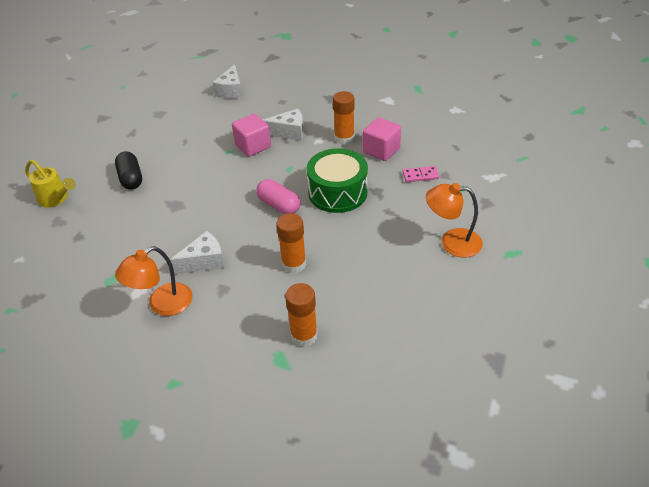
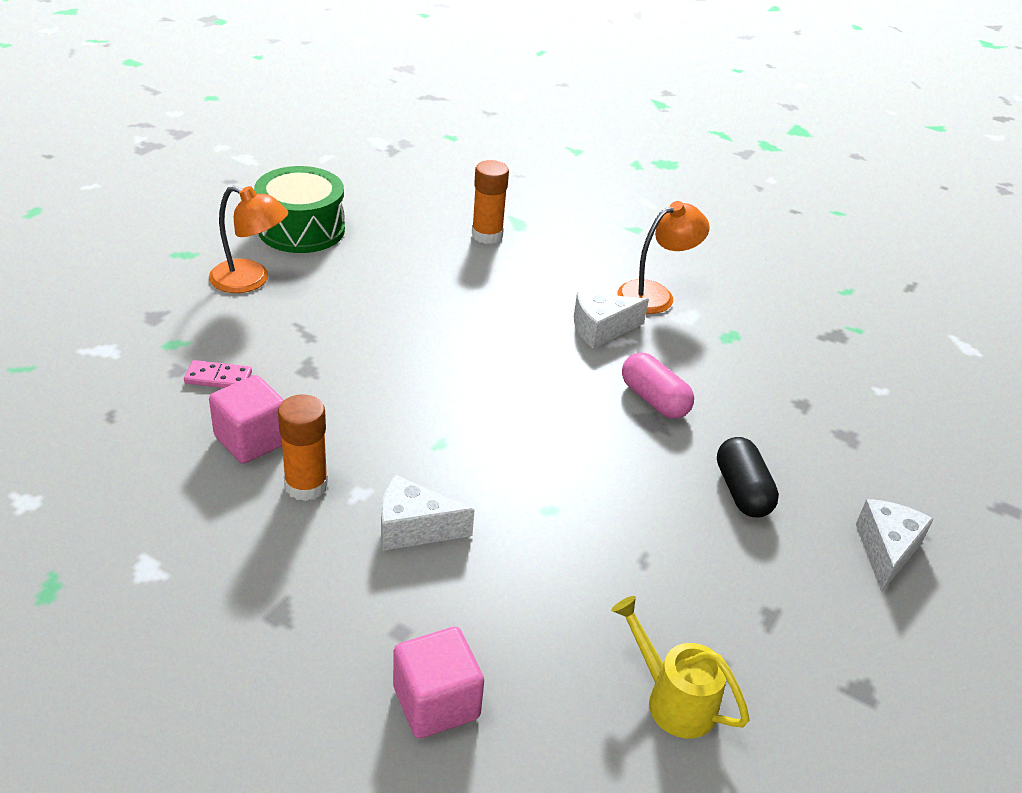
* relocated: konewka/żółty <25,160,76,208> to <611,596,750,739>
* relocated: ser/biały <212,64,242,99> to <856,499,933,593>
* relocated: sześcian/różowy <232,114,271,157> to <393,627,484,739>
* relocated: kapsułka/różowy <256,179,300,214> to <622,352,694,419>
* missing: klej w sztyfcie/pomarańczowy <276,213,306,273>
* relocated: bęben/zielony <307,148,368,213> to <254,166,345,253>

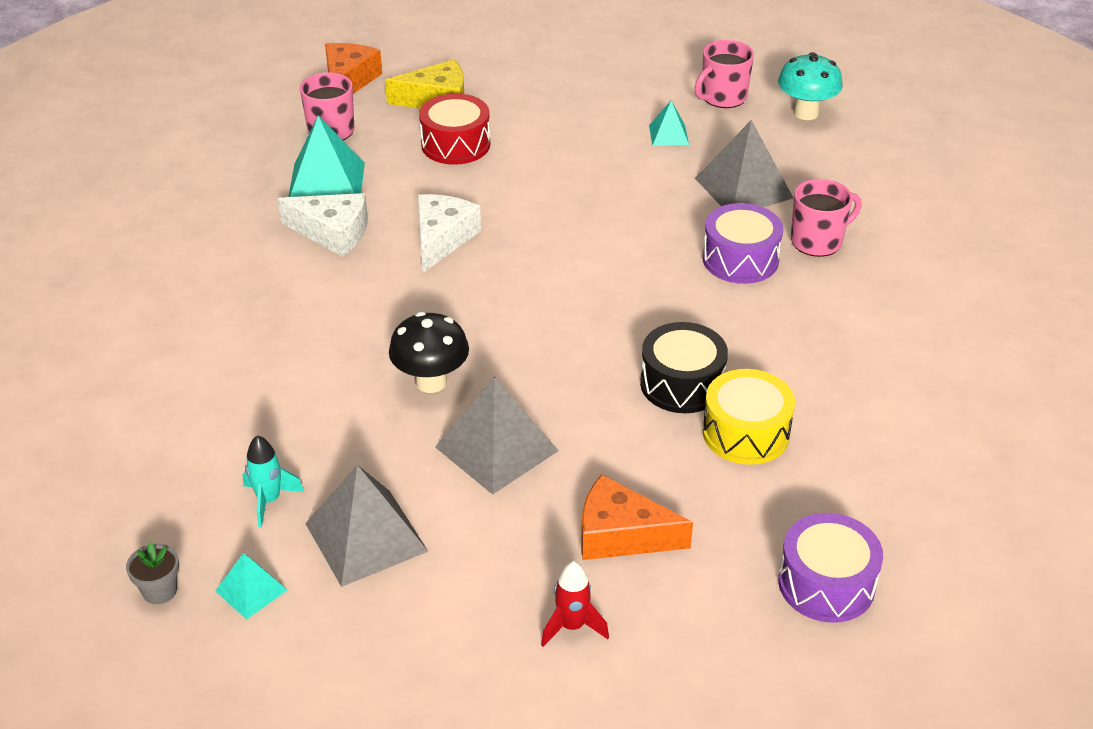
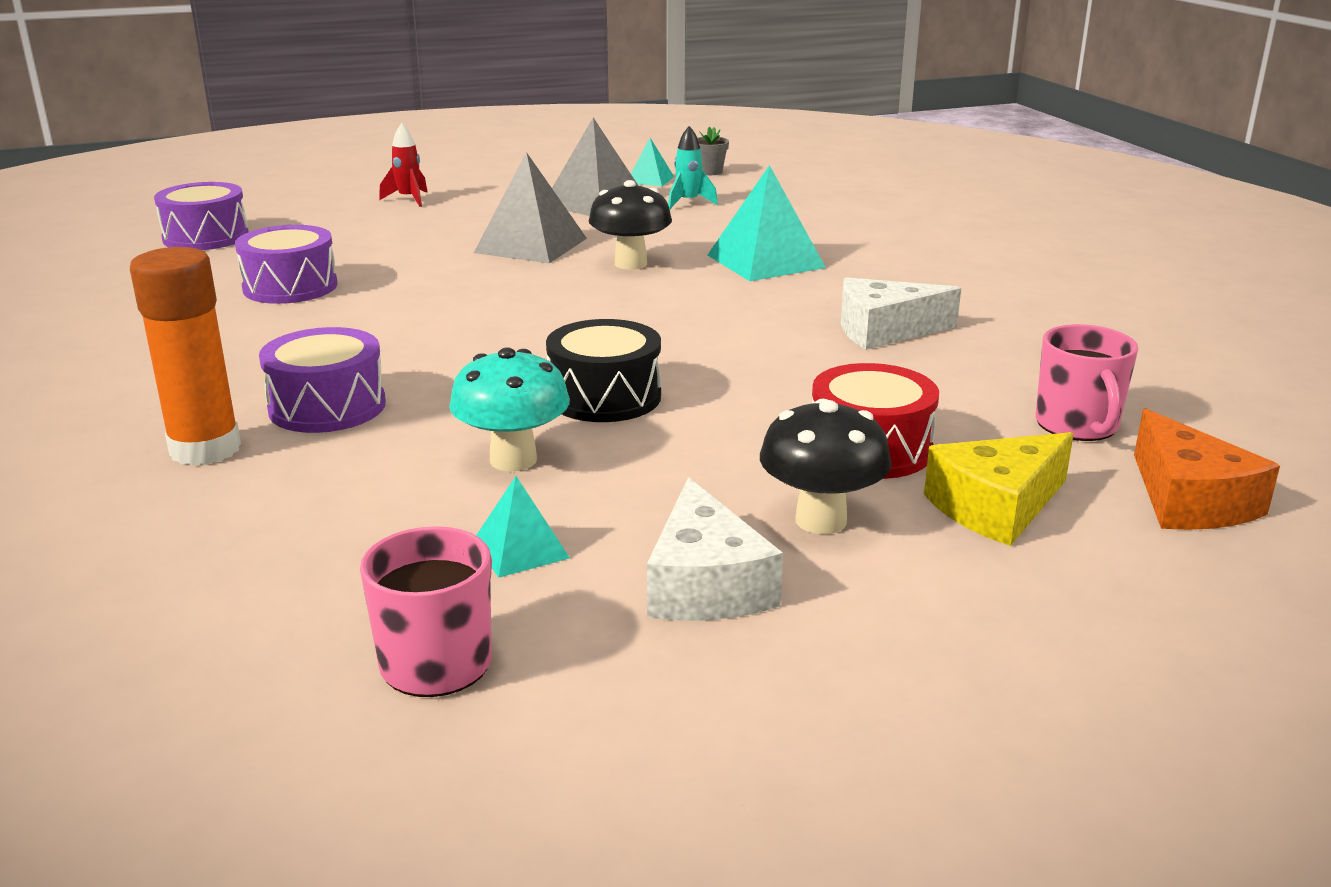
* relocated: piramida/turkusowy <288,116,365,197> to <708,165,826,281>
* relocated: ser/biały <418,194,481,273> to <647,477,783,620>
* missing: ser/pomarańczowy <581,474,693,560>
* relocated: bęben/czarny <640,322,728,413> to <546,319,661,422>
* missing: piramida/szary <695,120,793,207>
* colour: bęben/żółty <703,369,795,465> to bęben/fioletowy <235,225,338,304>
* relocated: grzyb/turkusowy <778,52,843,120> to <449,347,570,471>
* exchanged: kubek/różowy <791,179,861,257> to klej w sztyfcie/pomarańczowy <130,247,241,466>
* appeared: grzyb/czarny <760,399,892,534>

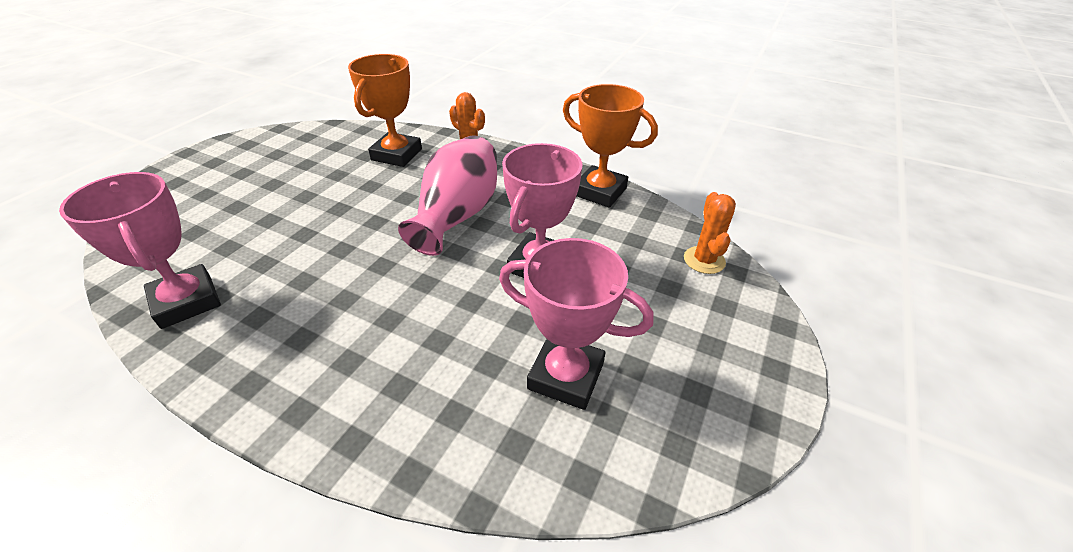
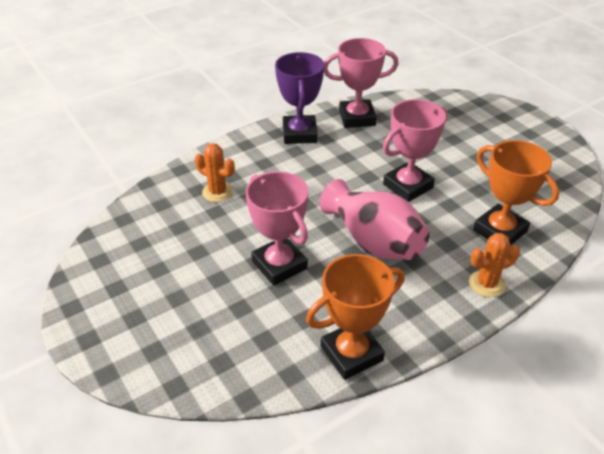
* relocated: puchar/różowy <499,238,654,410> to <383,99,447,202>
* relocated: kaktus/pomarańczowy <684,192,736,274> to <195,143,235,202>
* appeared: puchar/fioletowy <275,52,324,144>

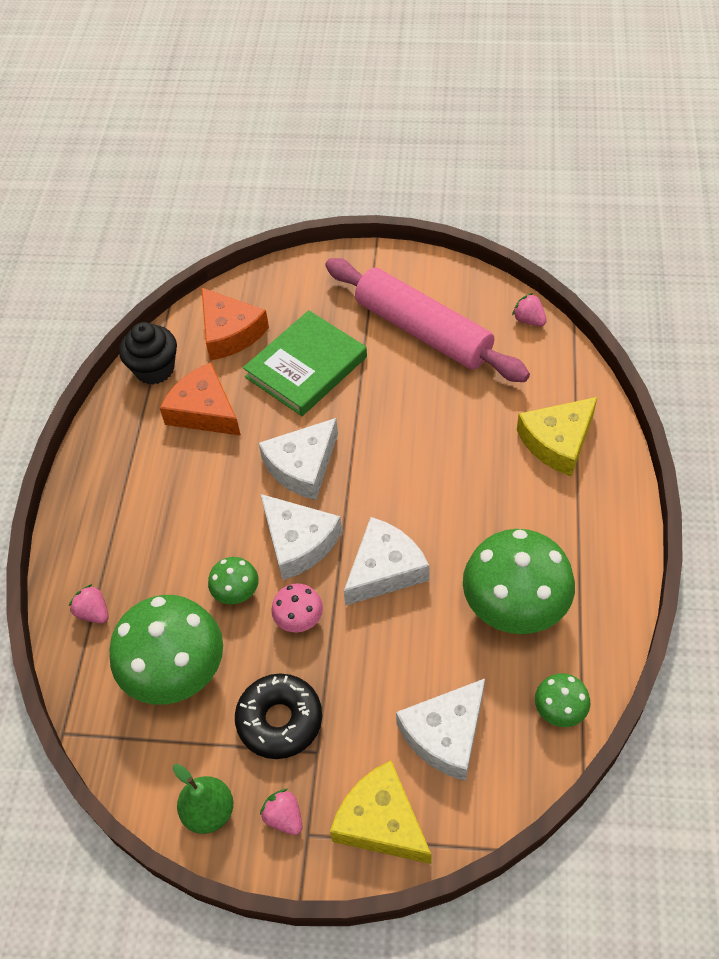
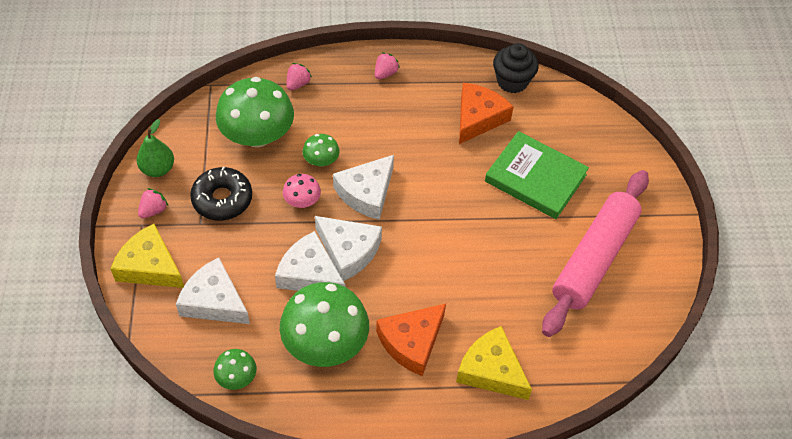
* relocated: ser/pomarańczowy <201,287,269,361> to <376,304,446,376>
* relocated: ser/biały <258,418,338,500> to <275,231,345,291>
* spun: ser/żółty <330,761,431,864> = <111,224,184,288> 90 degrees counterclockwise
* relocated: truskawka/różowy <512,293,547,326> to <375,52,400,79>

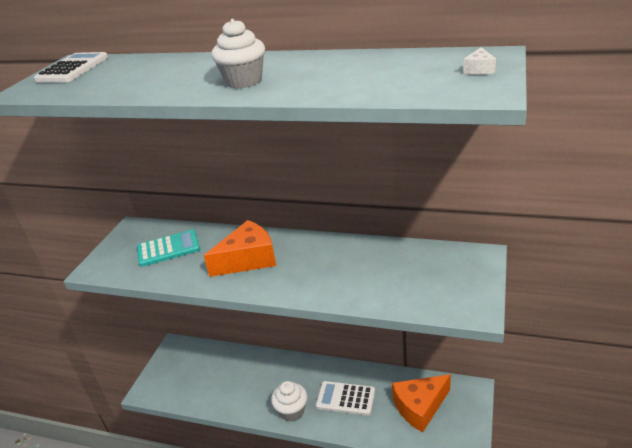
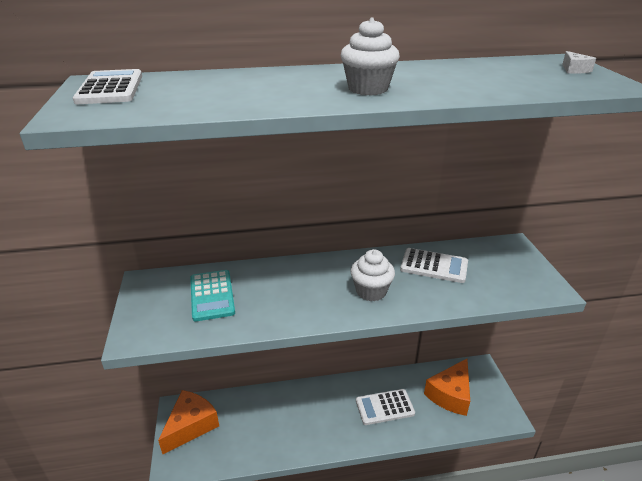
* spun: kalkulator/turkusowy <137,229,200,267> = <190,270,235,321> 120 degrees clockwise
* relocated: ser/pomarańczowy <204,220,276,277> to <158,390,219,454>
* relocated: muffinka/biały <271,381,307,422> to <350,249,395,301>
* appeared: kalkulator/biały <400,248,468,283>

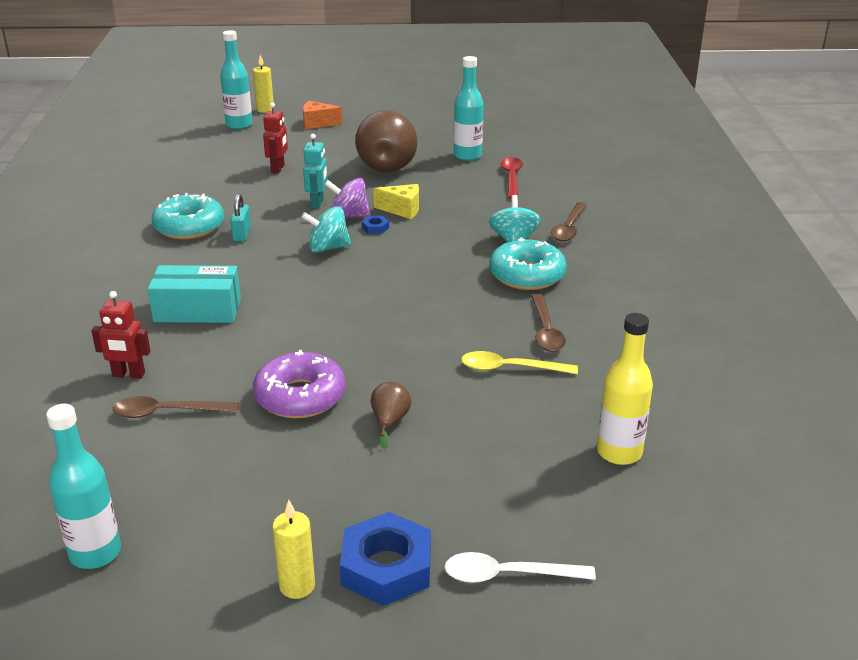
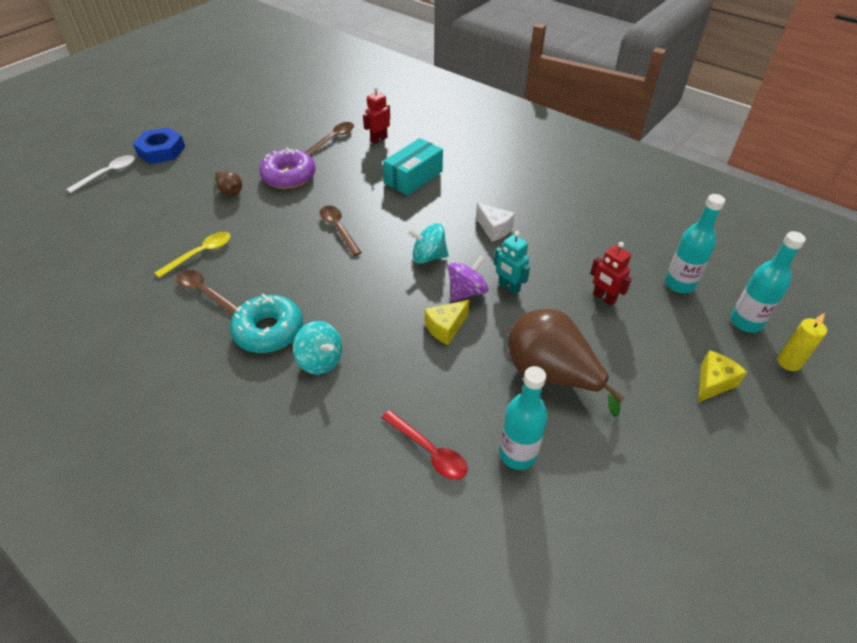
* relocated: butelka/turkusowy <46,404,121,569> to <665,194,725,293>
* missing: donut/turkusowy <152,193,224,239>
* exchanged: kłódka/turkusowy <230,193,251,241> to ser/biały <476,203,515,242>
* missing: świeca/żółty <272,500,315,599>
* spun: bączek/turkusowy <301,206,351,253> = <407,223,449,264> 120 degrees counterclockwise
* colour: ser/pomarańczowy <303,101,342,129> to ser/żółty <698,350,747,402>
* missing: nakrętka/niebieski <362,216,389,234>
* relocated: łyżka/brązowy <551,202,587,241> to <320,205,362,256>
* missing: butelka/żółty <597,313,653,465>

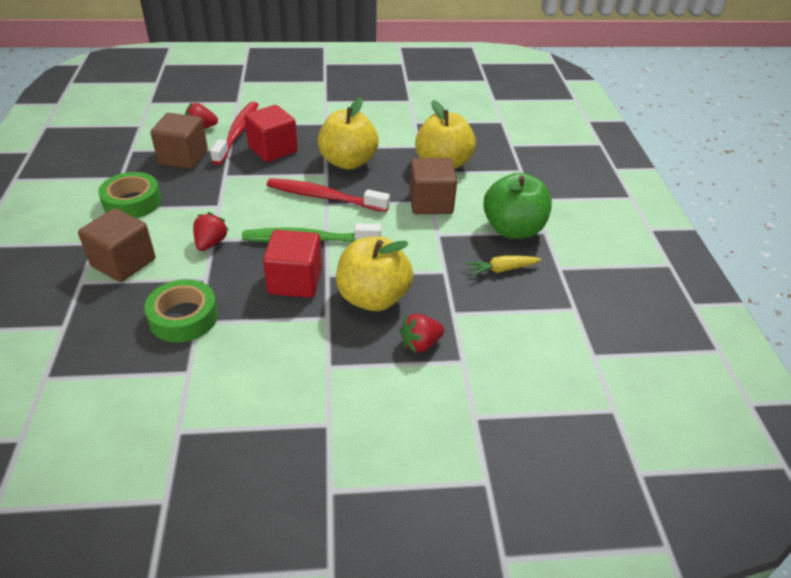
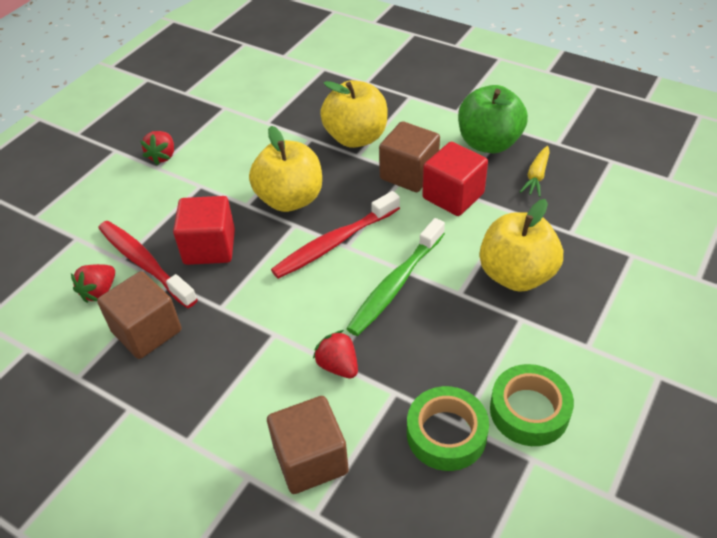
* relocated: taśma klejąca/zielony <98,172,161,218> to <490,364,574,446>
* relocated: sześcian/czerwony <263,230,322,298> to <422,142,488,216>
* relocated: truskawka/czerwony <400,314,444,353> to <140,131,174,165>

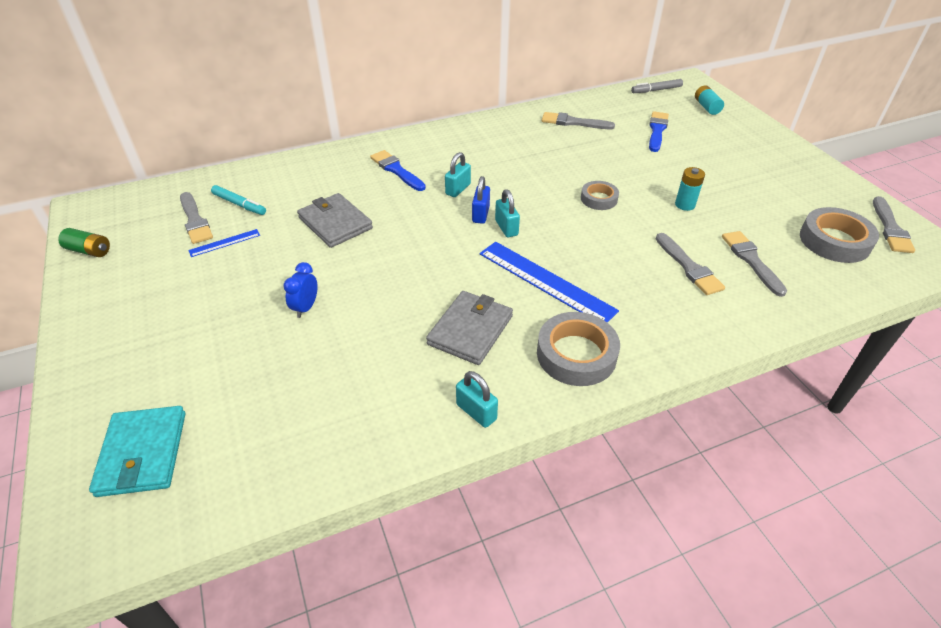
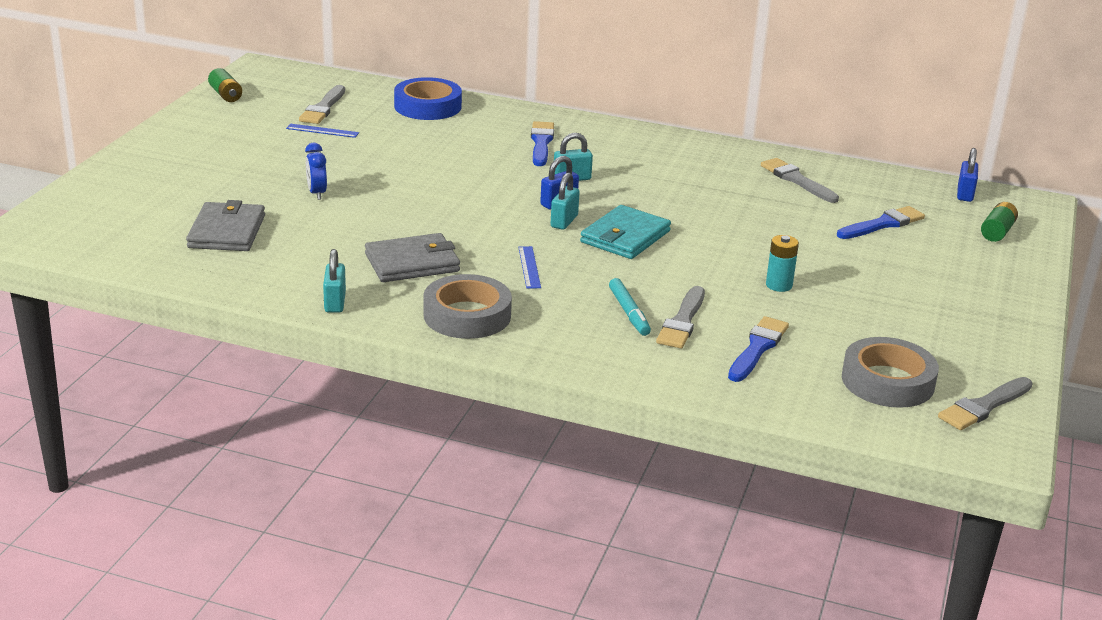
* relocated: portfel/turkusowy <89,406,185,497> to <580,205,671,259>
* relocated: flamaster/turkusowy <211,185,266,215> to <609,278,651,336>
* spun: budzik/niebieski <283,262,318,318> = <305,143,327,200> 75 degrees counterclockwise
* relocated: portfel/szary <297,193,373,248> to <186,200,265,251>
* size: linijka/niebieski <480,242,619,323> = <518,246,541,289> x0.47
* missing: taśma klejąca/szary <581,181,619,210>
* exchanged: flamaster/szary <631,79,683,93> to kłódka/niebieski <957,148,978,202>
* colour: bateria/turkusowy <695,85,724,115> to bateria/zielony <981,202,1018,242>
* colour: pędzel/szary <722,231,787,297> to pędzel/niebieski <728,316,789,382>
* appeared: taśma klejąca/niebieski <394,77,462,120>

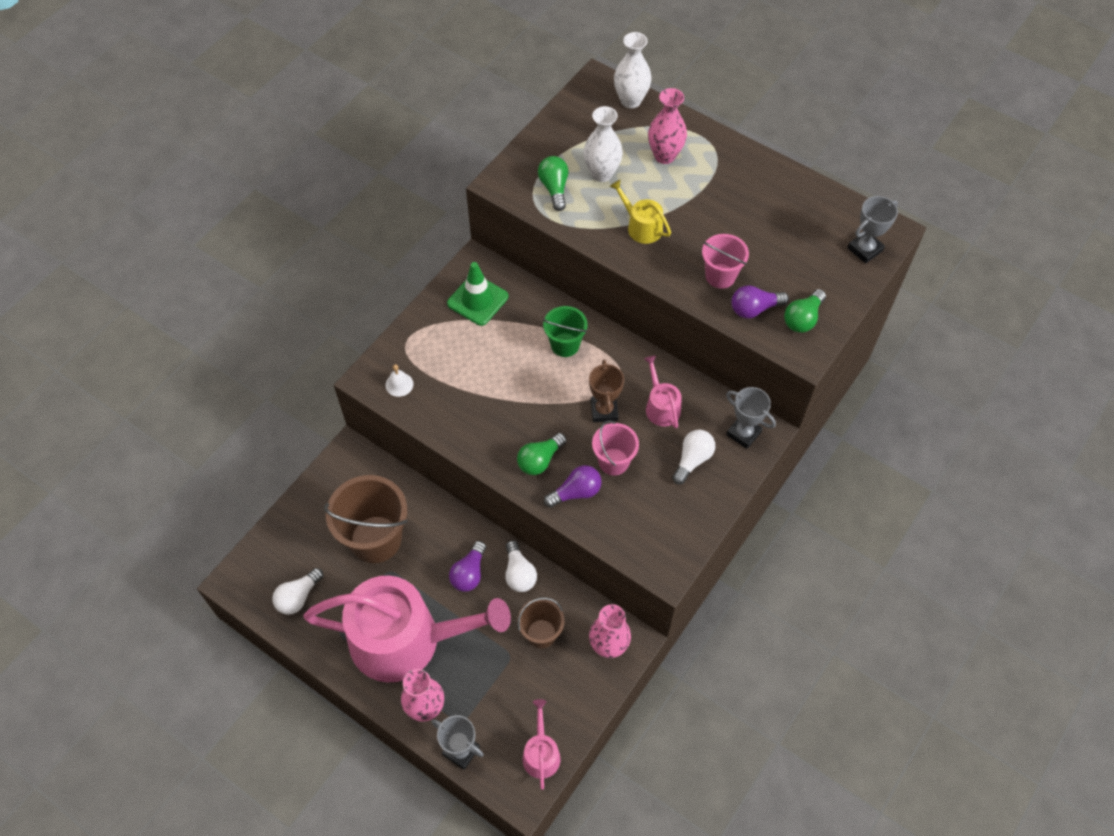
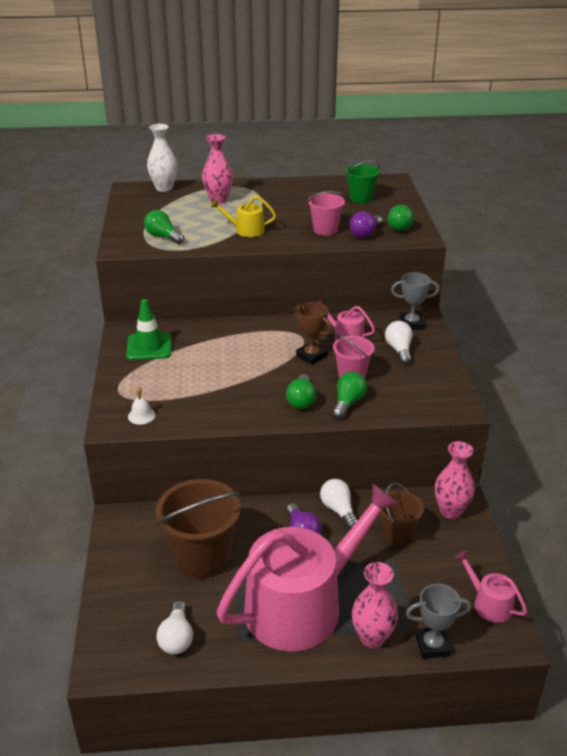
* spun: żarówka/biały <505,540,537,592> = <320,479,358,529> 150 degrees counterclockwise
* relocated: wiadro/zielony <543,306,588,357> to <345,160,380,203>
* colour: żarówka/fioletowy <544,465,601,508> to żarówka/zielony <332,372,367,419>
* missing: wazon/biały <583,106,623,182>
* missing: puchar/szary <847,196,898,264>

